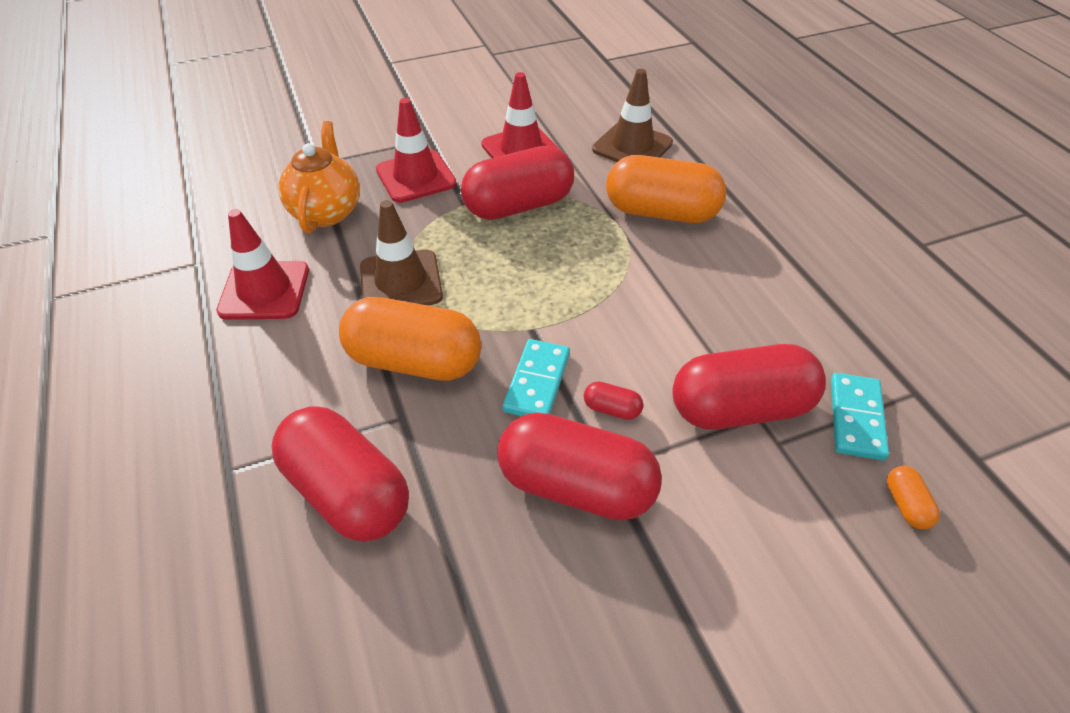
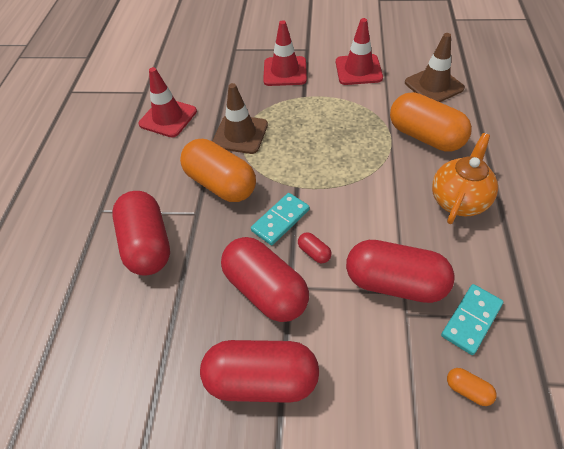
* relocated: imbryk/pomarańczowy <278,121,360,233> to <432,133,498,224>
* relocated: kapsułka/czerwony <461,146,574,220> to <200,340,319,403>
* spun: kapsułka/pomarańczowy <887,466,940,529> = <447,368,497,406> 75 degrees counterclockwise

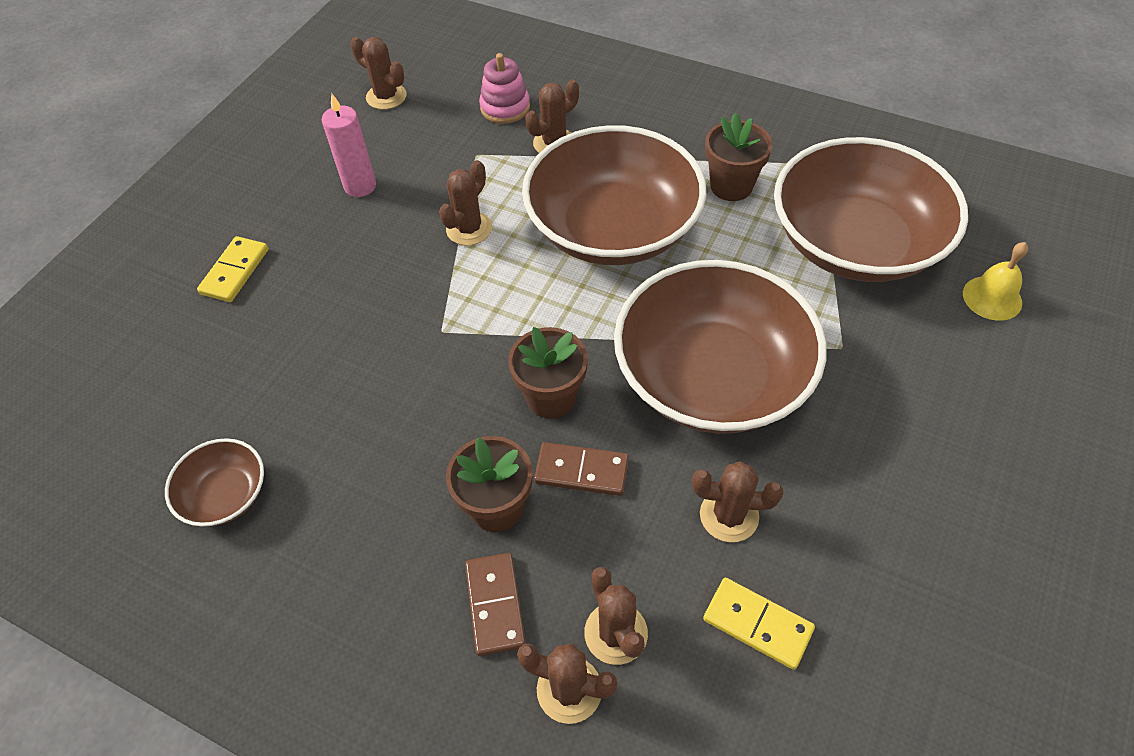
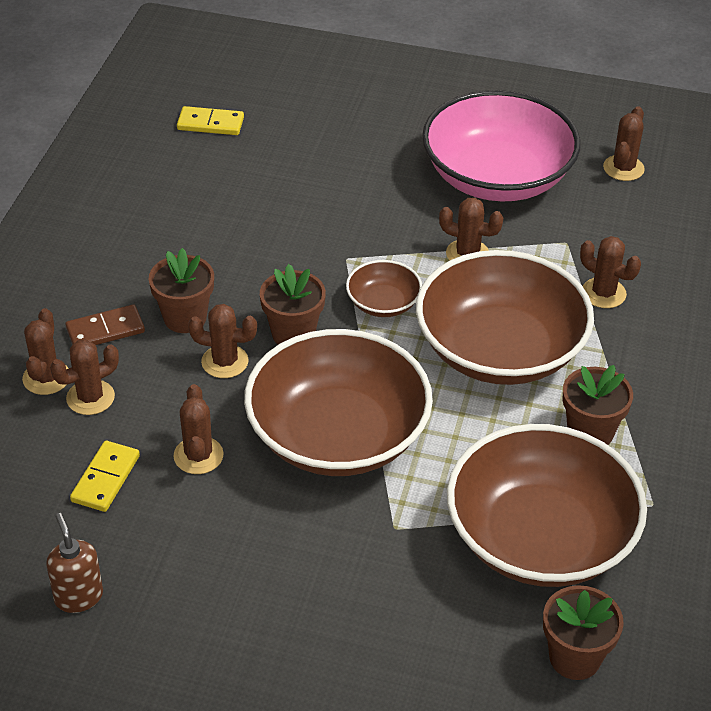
* relocated: miska/brązowy <165,438,264,526> to <346,260,422,317>
* relocated: kostka domina/żółty <197,236,268,302> to <177,106,244,135>
* exchanged: świeca/różowy <322,93,376,197> to miska/różowy <422,90,581,201>
* missing: zabawka nakładanka/różowy <479,53,530,124>
* exchanged: kostka domina/brązowy <534,442,629,496> to kaktus/brązowy <188,304,257,378>
* missing: dzwonek/żółty <963,242,1028,321>
* appeared: dozownik mydła/brązowy <46,513,103,613>
* appeared: doniczka/brązowy <543,585,624,680>

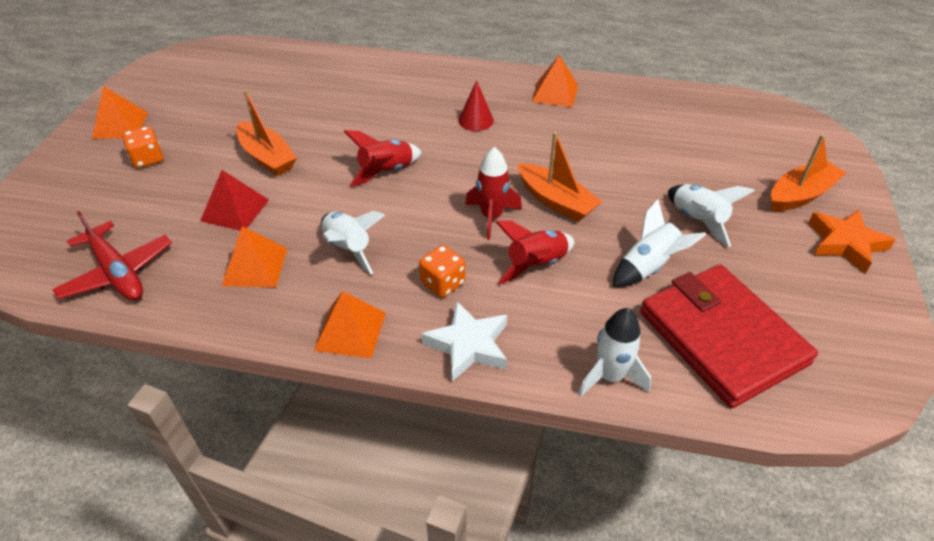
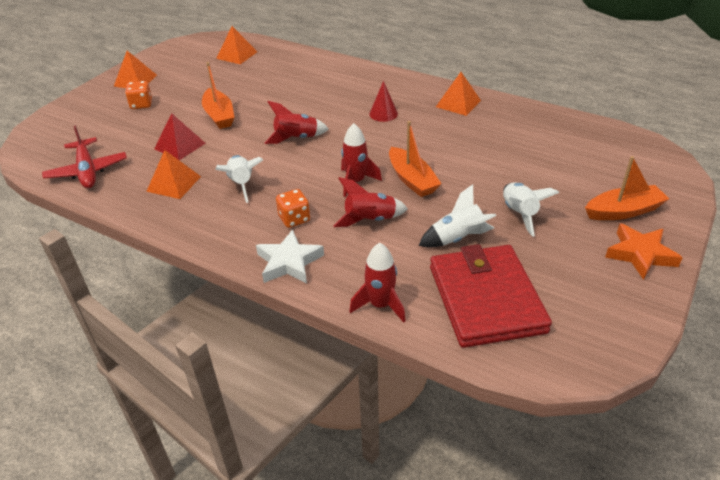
* relocated: piramida/pomarańczowy <314,291,386,358> to <216,26,257,64>
* colour: rakieta/biały <578,308,651,397> to rakieta/czerwony <349,243,406,323>

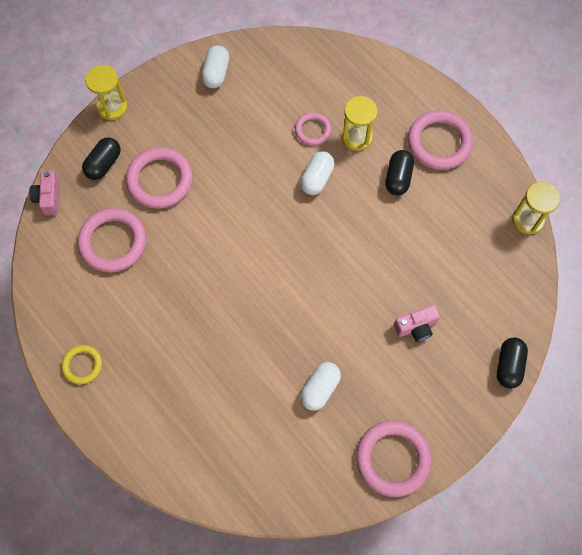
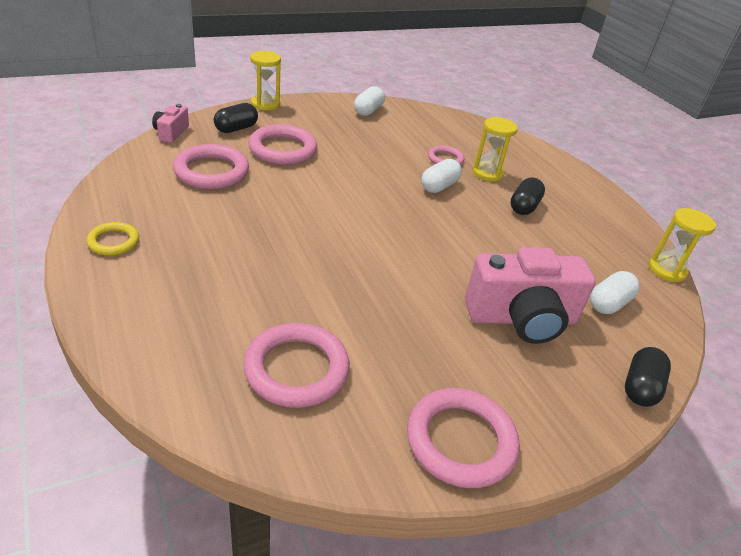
* relocated: kapsułka/biały <300,362,341,411> to <590,271,640,314>
* size: aparat fotograficzny/różowy <394,305,440,342> = <465,247,596,344> x2.07
* relocated: pierścień/różowy <408,110,473,170> to <243,323,350,408>

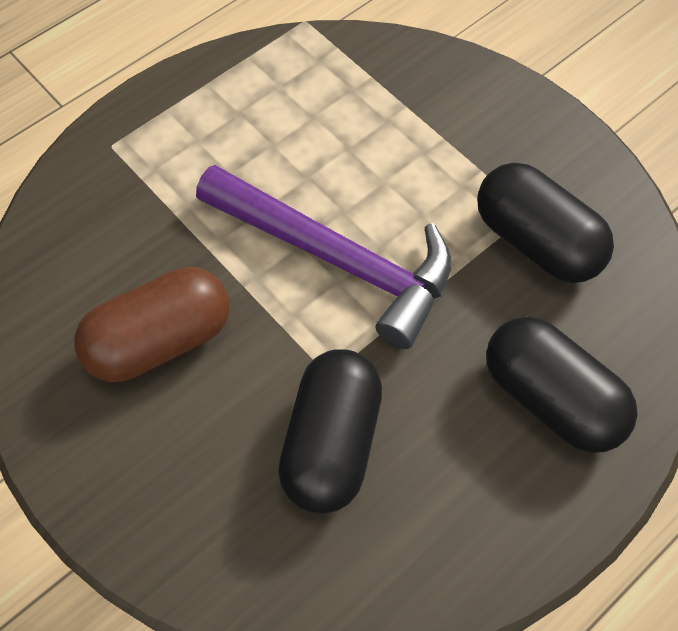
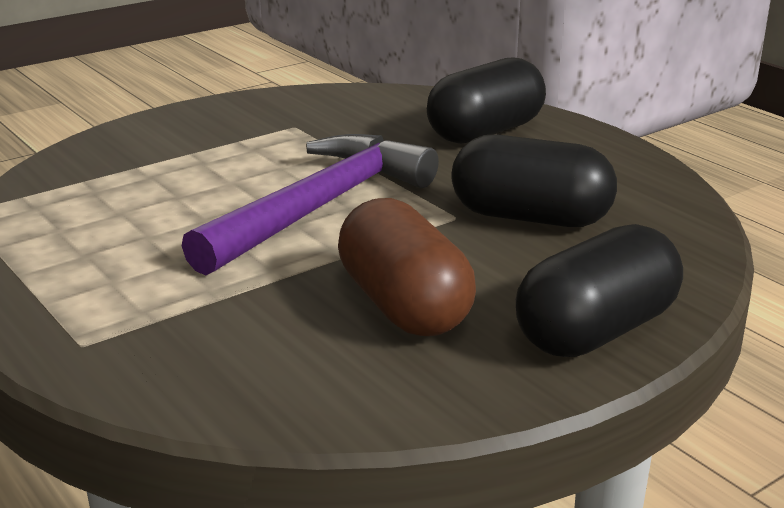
* relocated: kapsułka/czarny <477,163,614,283> to <516,224,683,357>

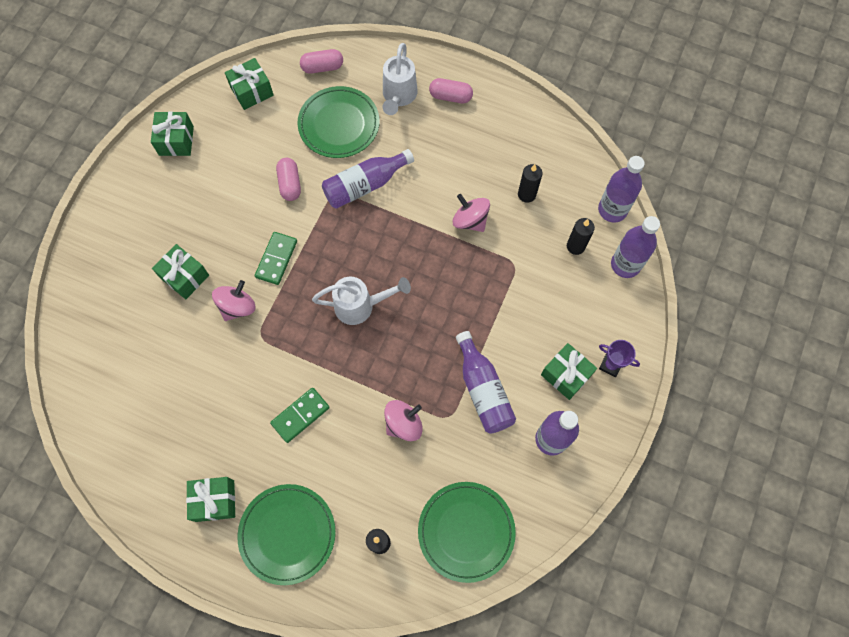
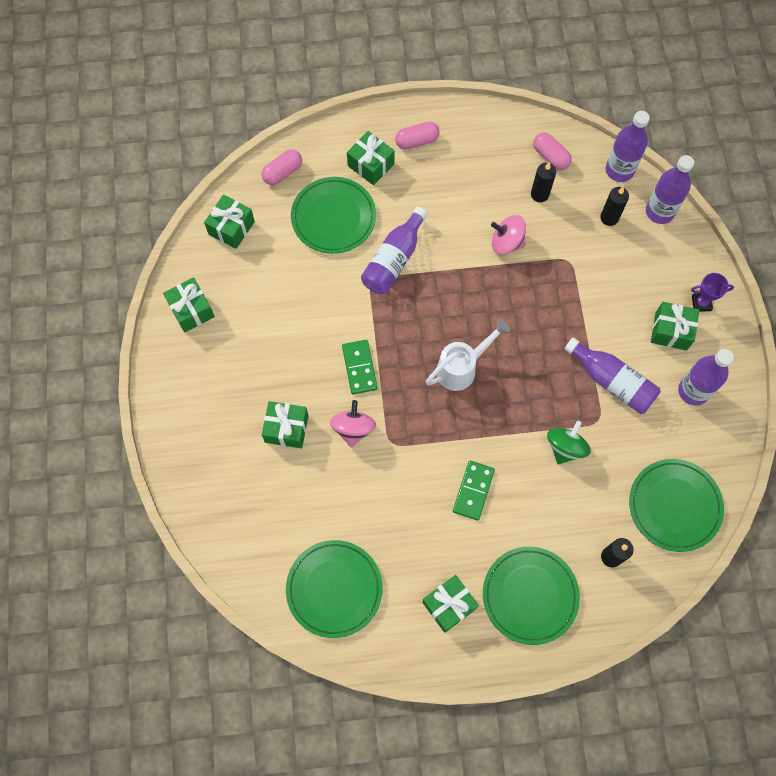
* relocated: kapsułka/różowy <276,158,301,201> to <533,132,572,170>
* exchanged: konewka/biały <383,43,418,115> to prezent/zielony <347,131,395,185>
* colour: bączek/różowy <384,400,423,441> to bączek/zielony <547,421,591,465>
* appeared: talerz/zielony <286,540,383,638>

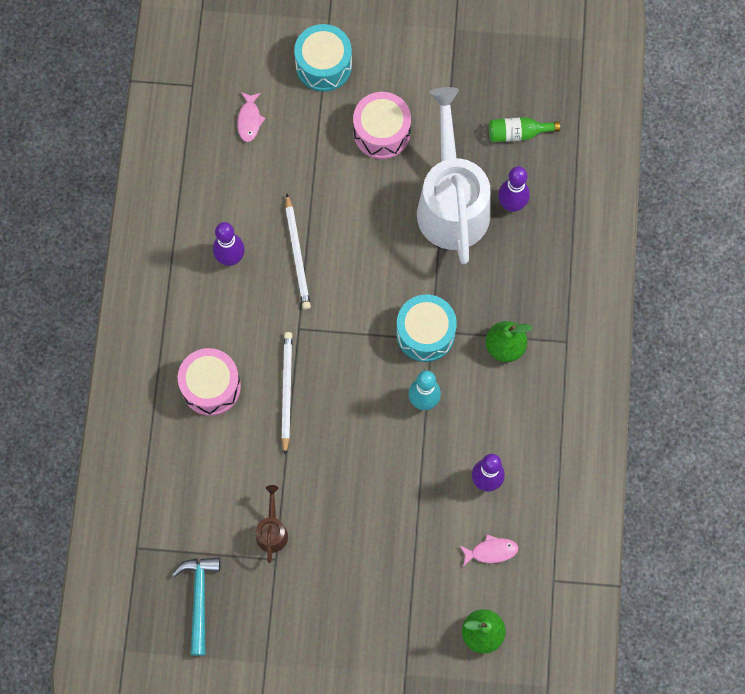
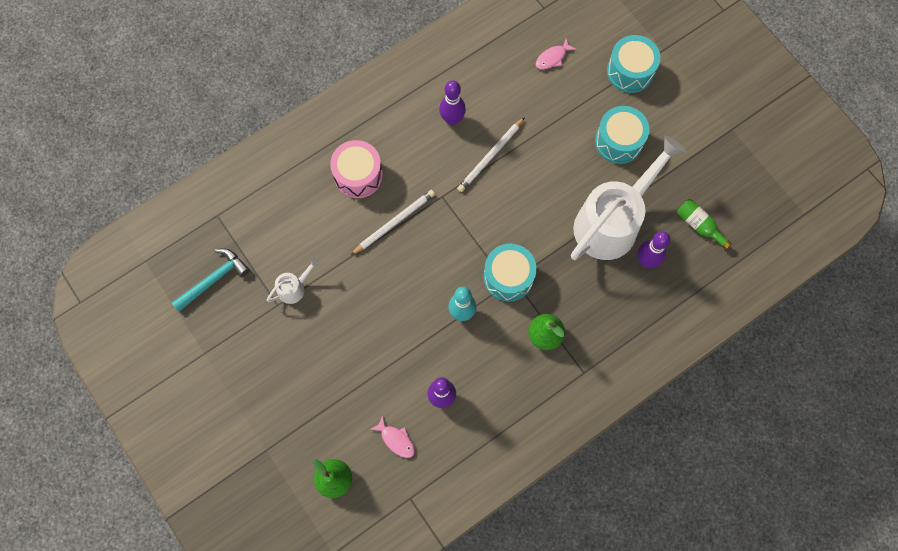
* colour: konewka/brązowy <256,485,288,563> to konewka/biały <267,257,320,304>
* colour: bęben/różowy <353,92,411,159> to bęben/turkusowy <595,106,650,164>

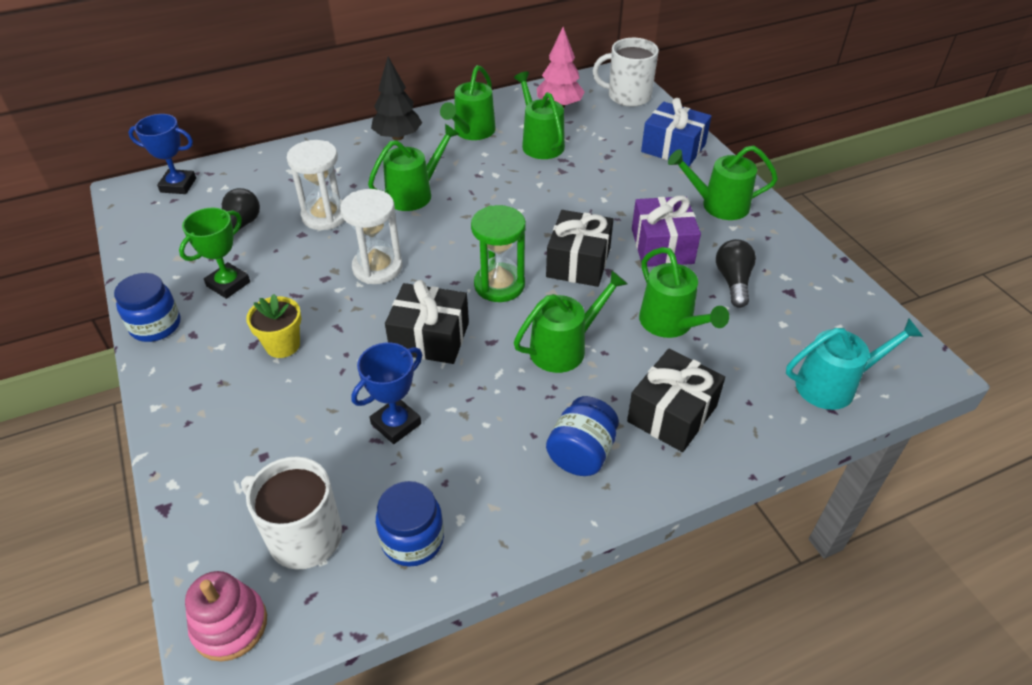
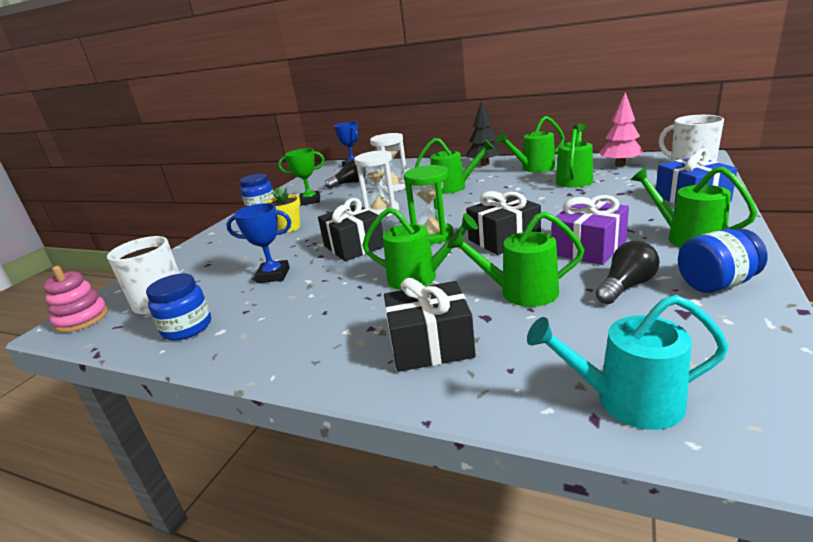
* relocated: słoik/niebieski <546,396,619,476> to <678,228,768,293>
* spun: konewka/zielony <639,247,729,338> = <447,212,584,307> 75 degrees clockwise
* spun: konewka/turkusowy <786,318,923,410> = <527,295,729,430> 150 degrees clockwise

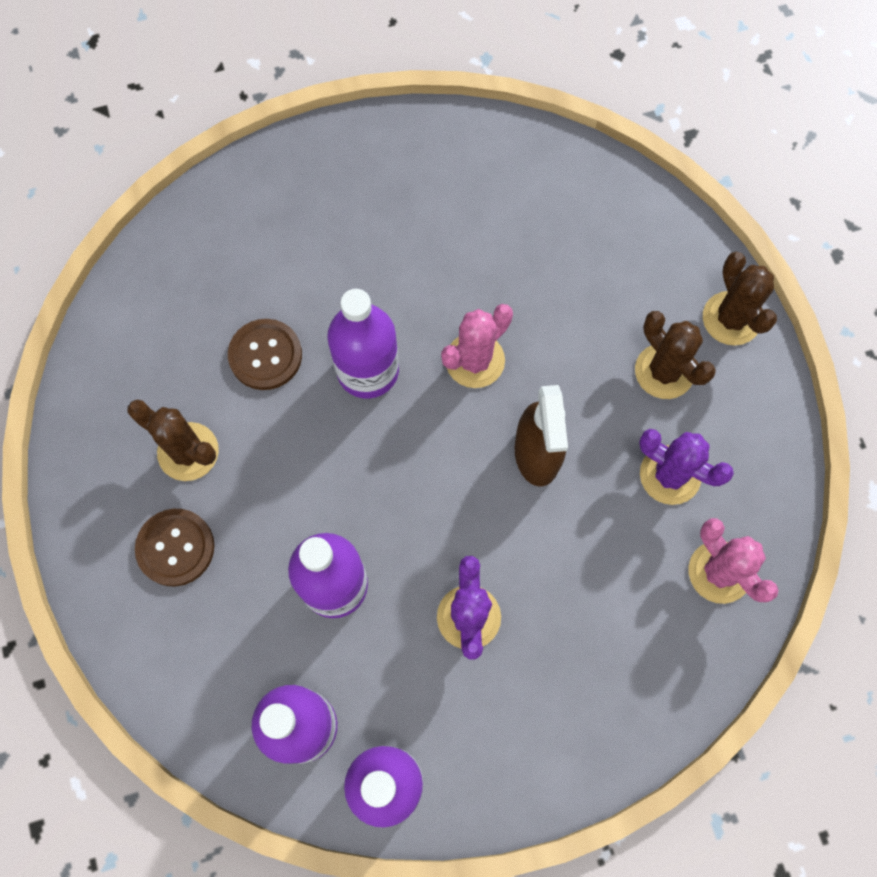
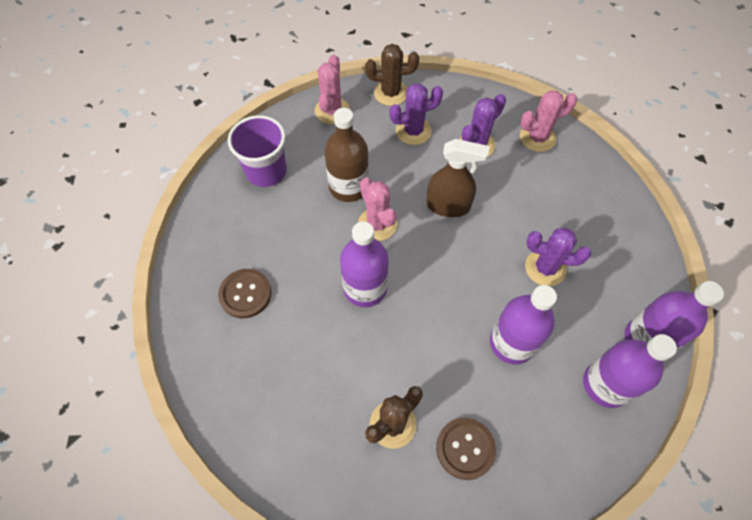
* relocated: guzik/brązowy <228,319,302,390> to <218,269,271,318>
* colour: kaktus/brązowy <635,311,716,399> to kaktus/fioletowy <389,83,443,145>
* appeared: szklanka/fioletowy <228,115,287,187>
* appeared: kaktus/różowy <315,55,350,124>
* appeared: butelka/brązowy <324,108,369,202>

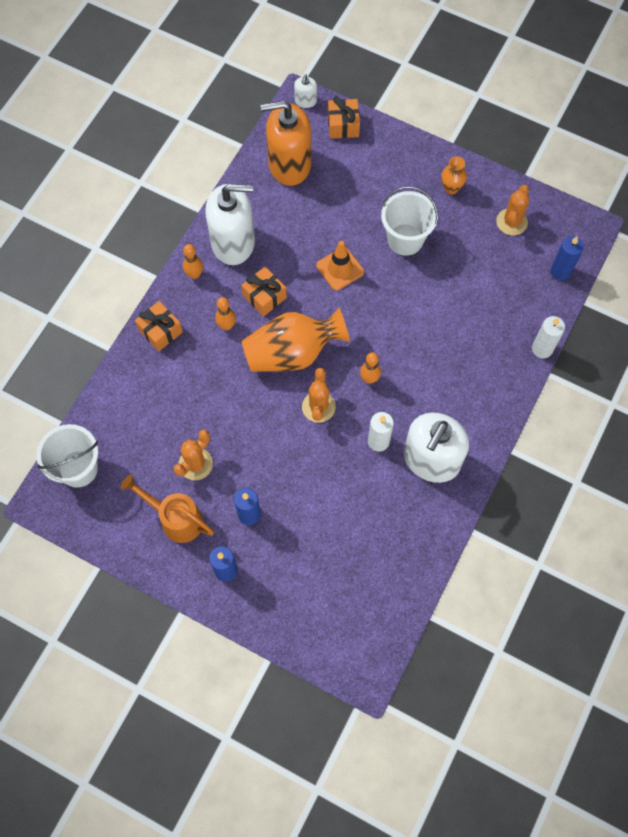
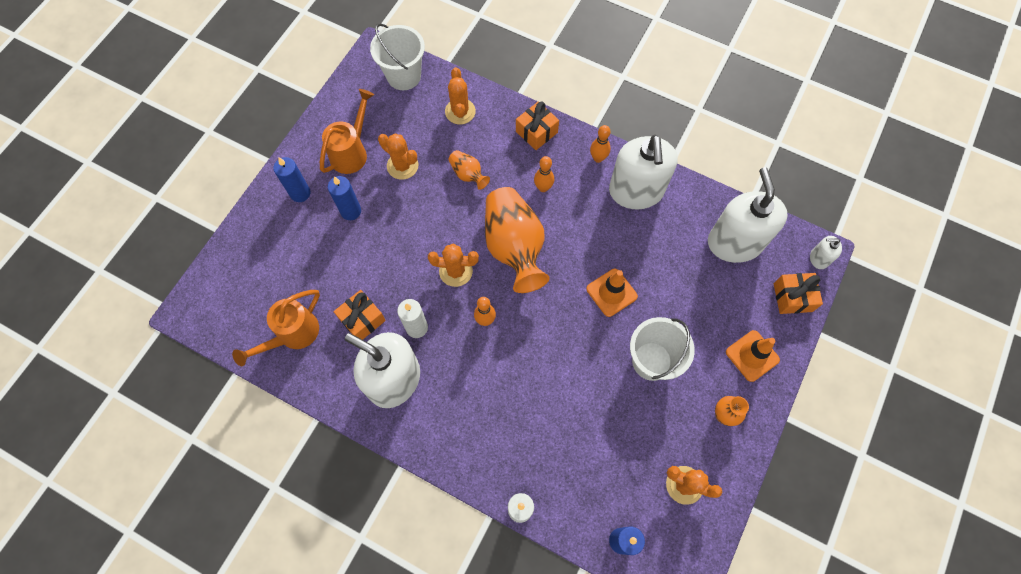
* relocated: prezent/pomarańczowy <241,267,287,317> to <334,290,386,340>
* colour: dozownik mydła/pomarańczowy <261,101,311,186> to dozownik mydła/biały <708,167,788,263>
* appeared: konewka/pomarańczowy <232,290,320,366>
* appeared: kaktus/pomarańczowy <445,67,476,125>
* appeared: wazon/pomarańczowy <448,150,490,190>
* appeared: pachołek/pomarańczowy <726,330,780,382>

